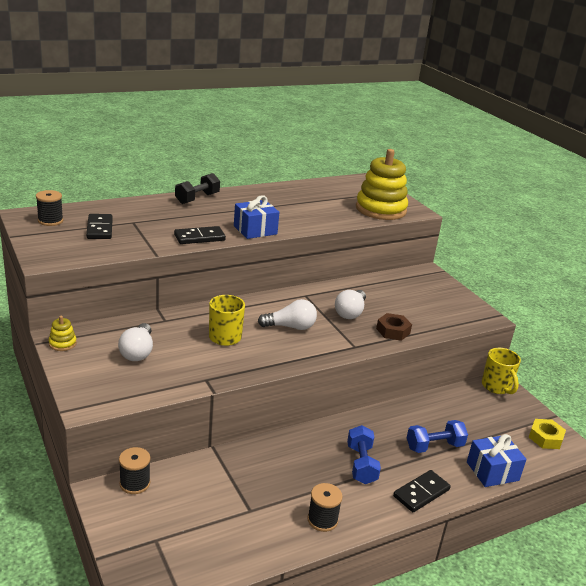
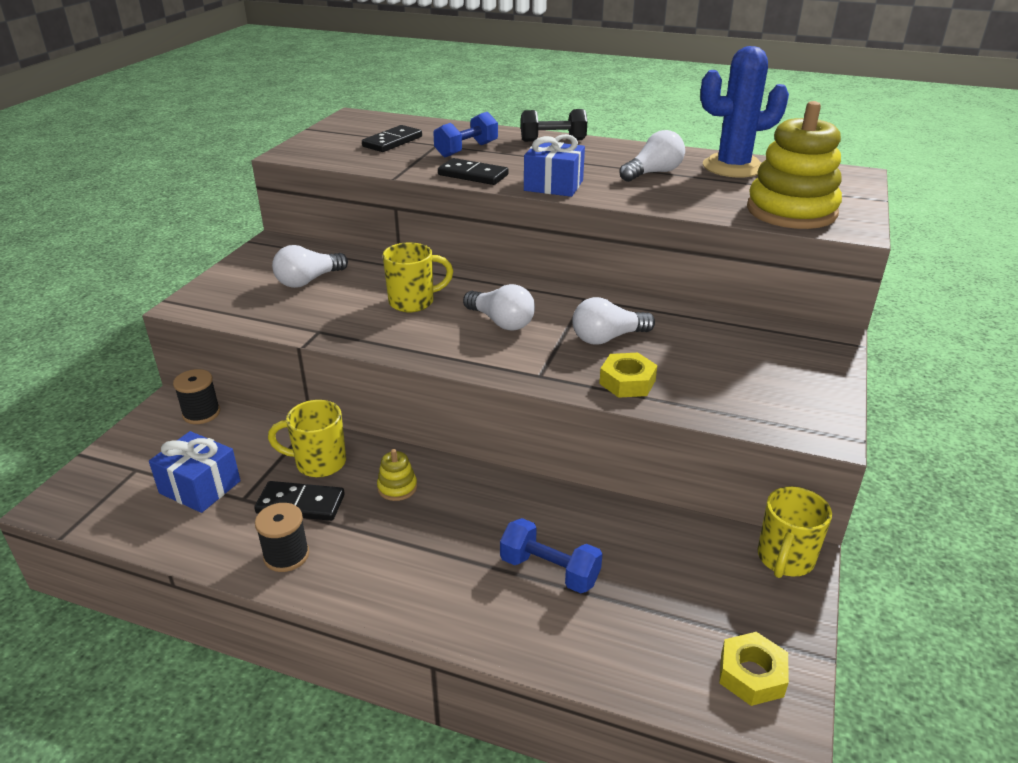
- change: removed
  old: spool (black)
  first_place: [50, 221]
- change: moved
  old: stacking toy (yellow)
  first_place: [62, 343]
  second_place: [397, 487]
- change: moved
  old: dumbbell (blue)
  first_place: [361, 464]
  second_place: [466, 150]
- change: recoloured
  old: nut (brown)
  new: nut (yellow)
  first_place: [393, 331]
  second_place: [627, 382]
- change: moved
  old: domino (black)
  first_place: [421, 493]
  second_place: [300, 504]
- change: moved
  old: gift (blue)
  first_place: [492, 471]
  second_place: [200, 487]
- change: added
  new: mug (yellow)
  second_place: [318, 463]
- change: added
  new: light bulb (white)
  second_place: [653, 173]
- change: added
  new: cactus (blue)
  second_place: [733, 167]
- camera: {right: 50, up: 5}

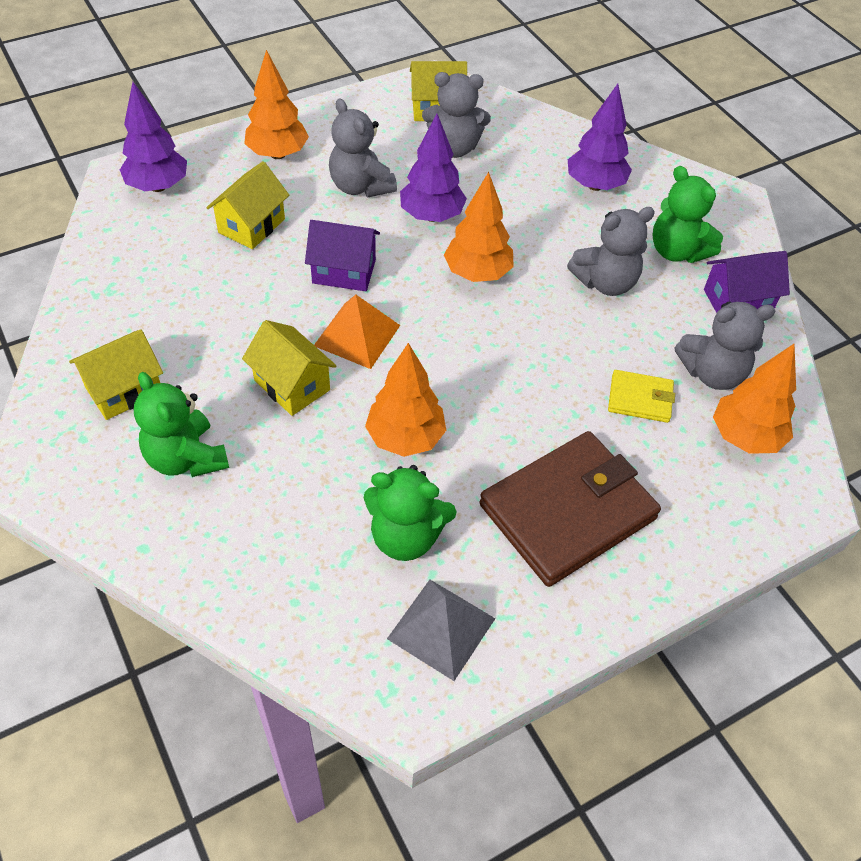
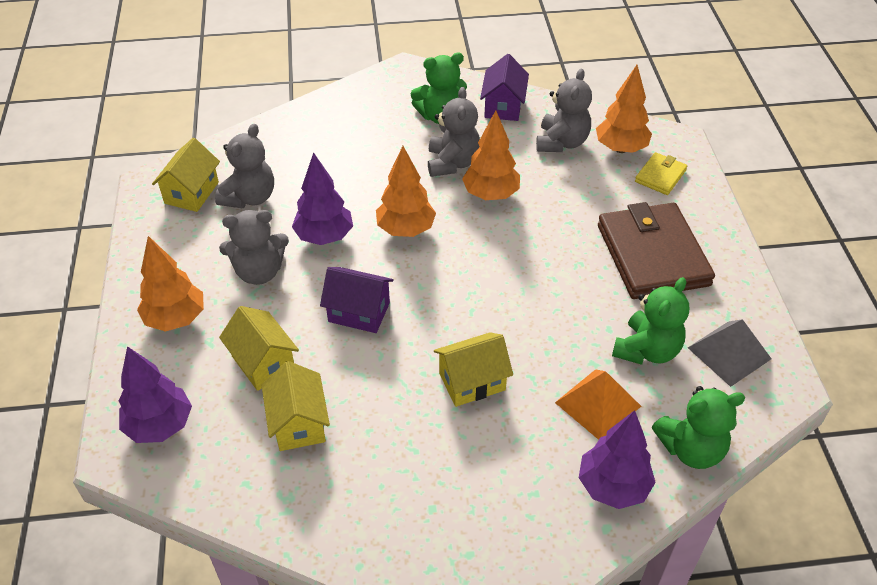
- change: moved
  old: house (yellow)
  first_place: [124, 390]
  second_place: [298, 423]
- change: moved
  old: teddy bear (green)
  first_place: [186, 458]
  second_place: [691, 449]
- change: turned
  old: house (purple)
  first_place: [344, 272]
  second_place: [359, 312]
  degrees: 75
- change: moved
  old: pyramid (orange)
  first_place: [357, 335]
  second_place: [597, 404]
- change: moved
  old: tree (orange)
  first_place: [405, 438]
  second_place: [491, 194]
- change: moved
  old: tree (purple)
  first_place: [595, 185]
  second_place: [613, 486]
- change: moved
  old: wallet (yellow)
  first_place: [640, 399]
  second_place: [660, 176]
- camera: {right: -65, up: -5}

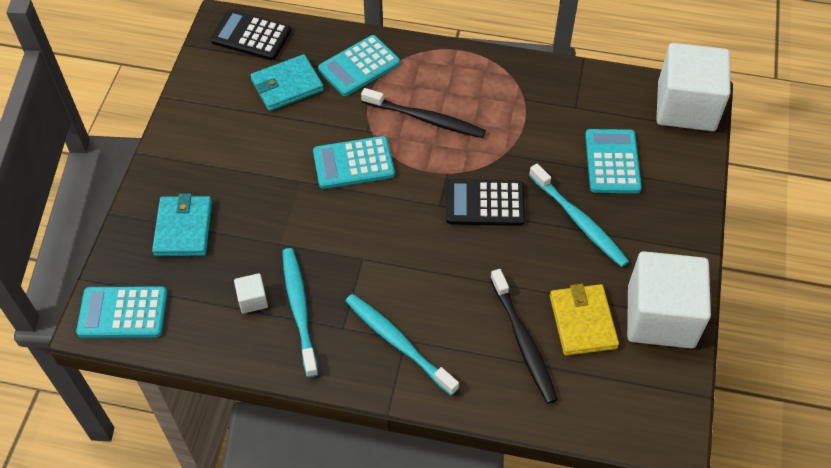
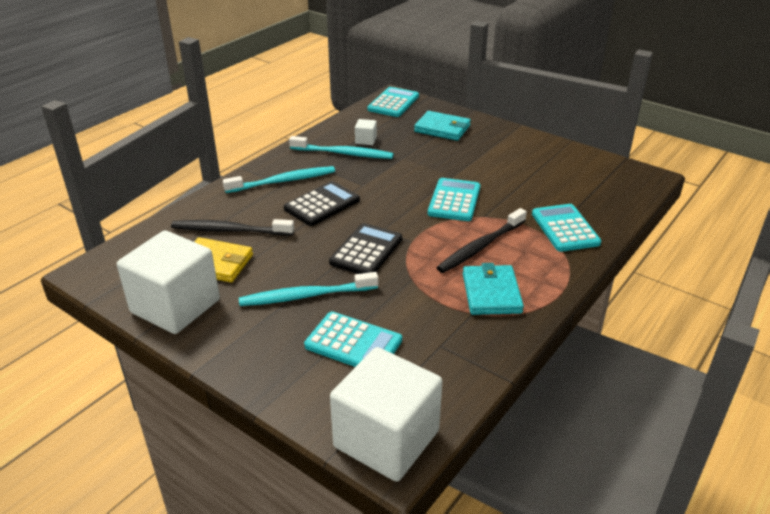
- change: moved
  old: calculator (black)
  first_place: [251, 36]
  second_place: [322, 204]
- change: moved
  old: wallet (turquoise)
  first_place: [287, 85]
  second_place: [491, 293]
- camera: {right: 115, up: -20}

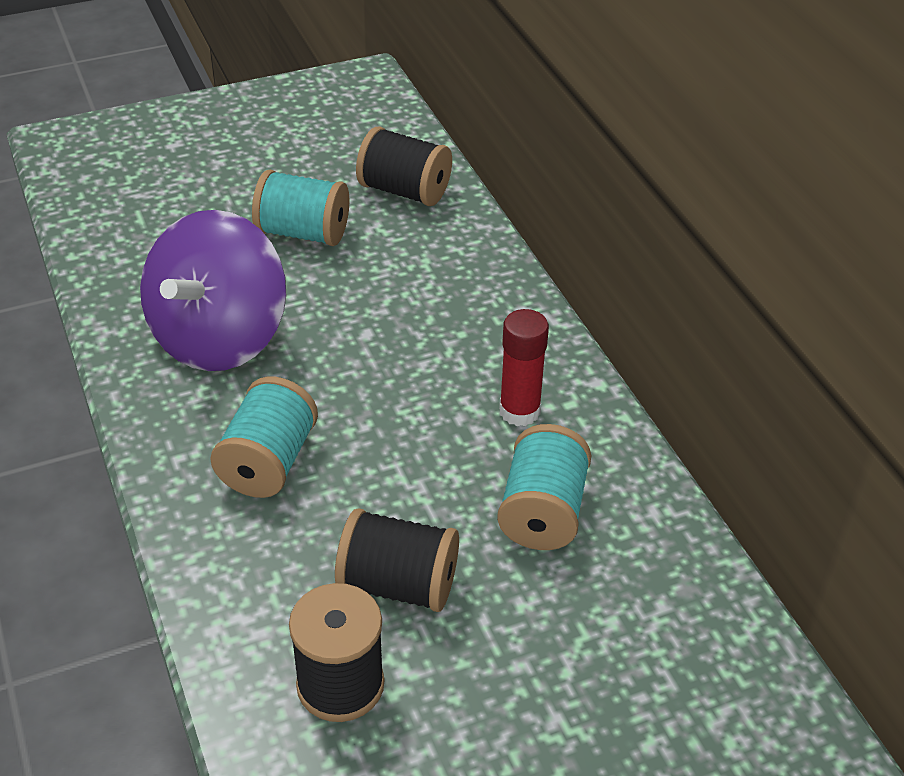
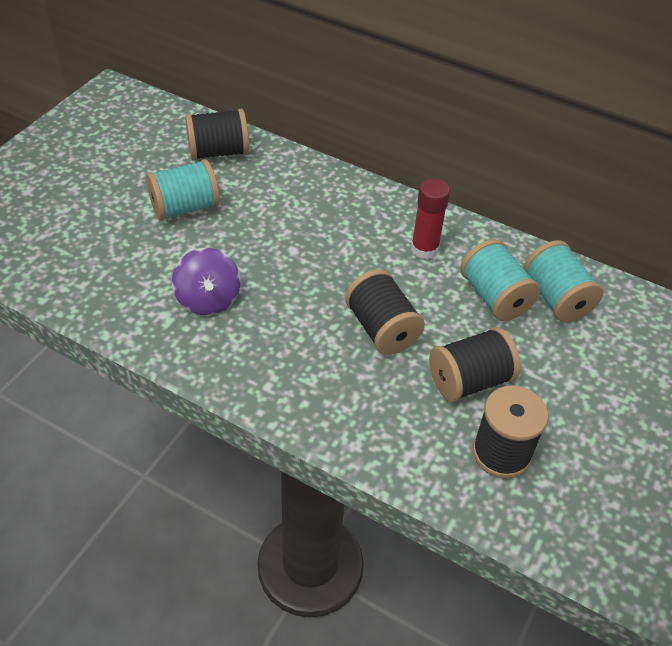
- change: resized
  old: spinning top (purple)
  first_place: [220, 338]
  second_place: [208, 299]
  factor: 0.56
- change: moved
  old: spool (turquoise)
  first_place: [268, 462]
  second_place: [556, 298]
- change: added
  new: spool (black)
  second_place: [382, 329]
- camera: {right: -40, up: 5}

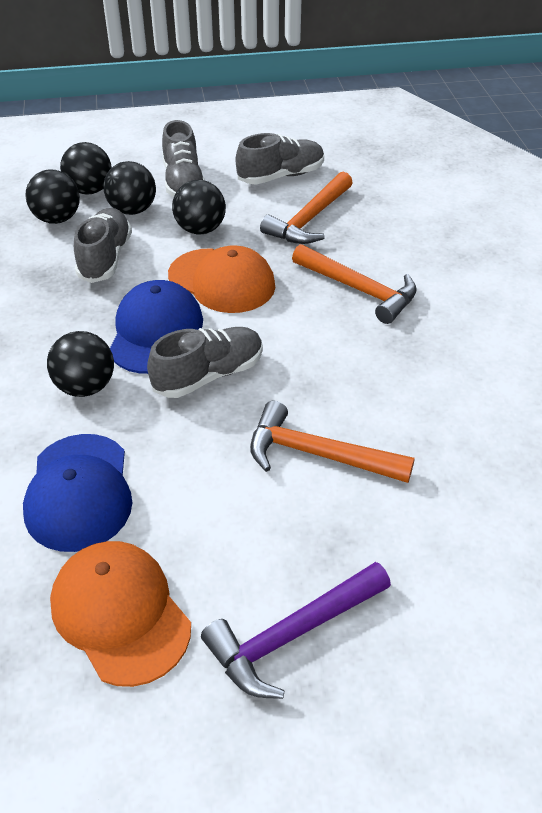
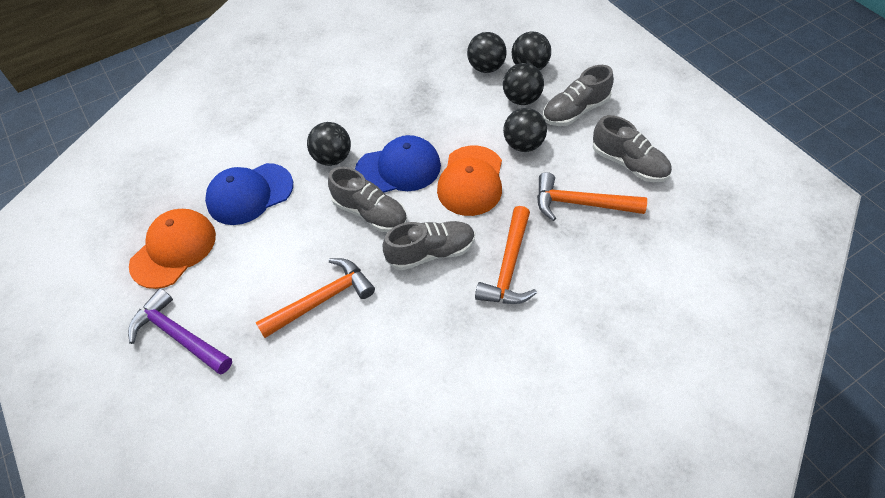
- change: moved
  old: shoe (grey)
  first_place: [105, 258]
  second_place: [431, 252]
- change: turned
  old: hammer (orange)
  first_place: [317, 454]
  second_place: [322, 299]
  degrees: 60
- camera: {right: 70, up: 10}

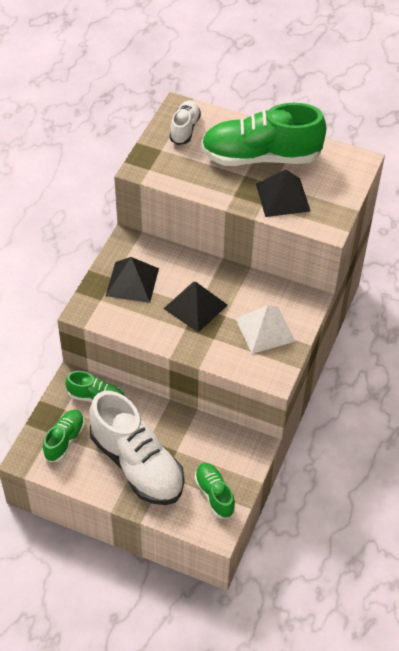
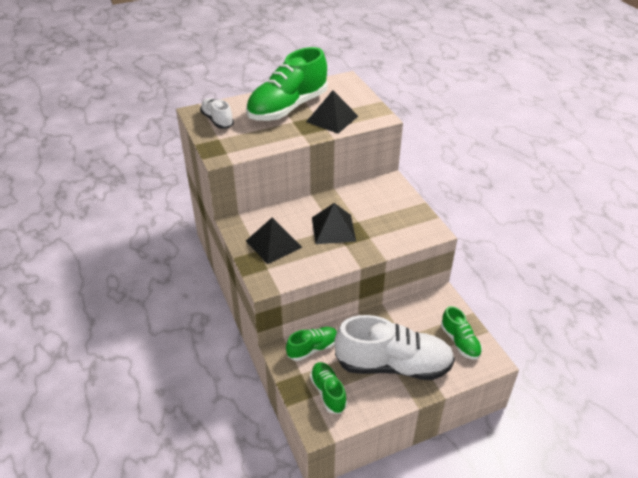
- change: turned
  old: shoe (green)
  first_place: [214, 494]
  second_place: [460, 342]
  degrees: -135
- change: removed
  old: pyramid (white)
  first_place: [265, 330]
- camera: {right: -45, up: -10}

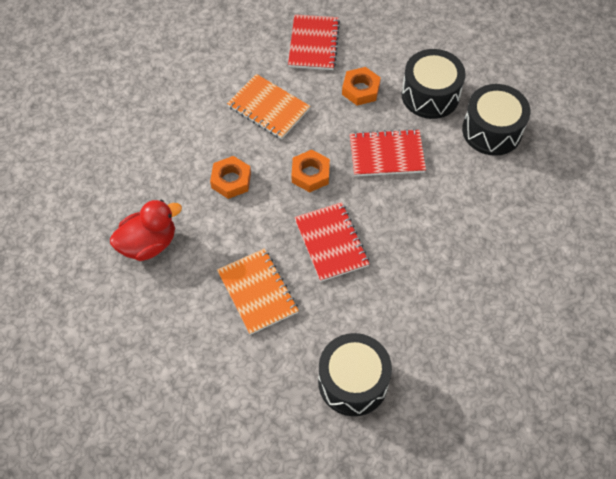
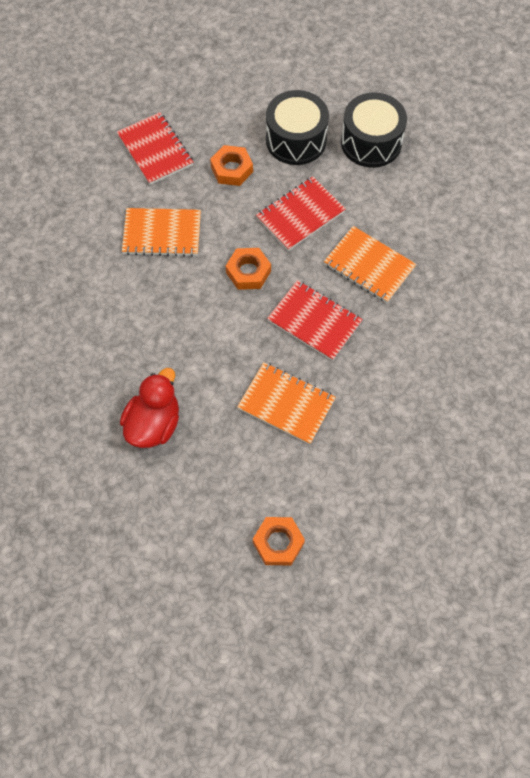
- change: moved
  old: nut (orange)
  first_place: [231, 180]
  second_place: [278, 543]
- change: removed
  old: drum (black)
  first_place: [353, 382]
- change: added
  new: notebook (orange)
  second_place: [369, 266]
- camera: {right: -35, up: 5}

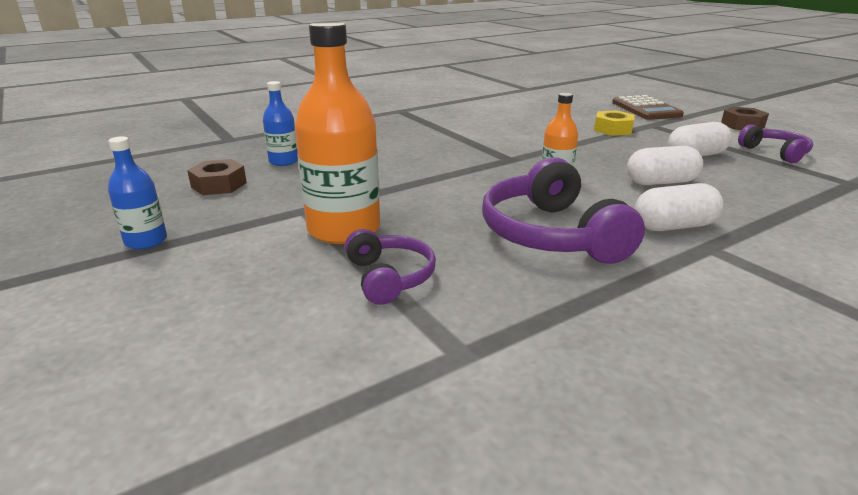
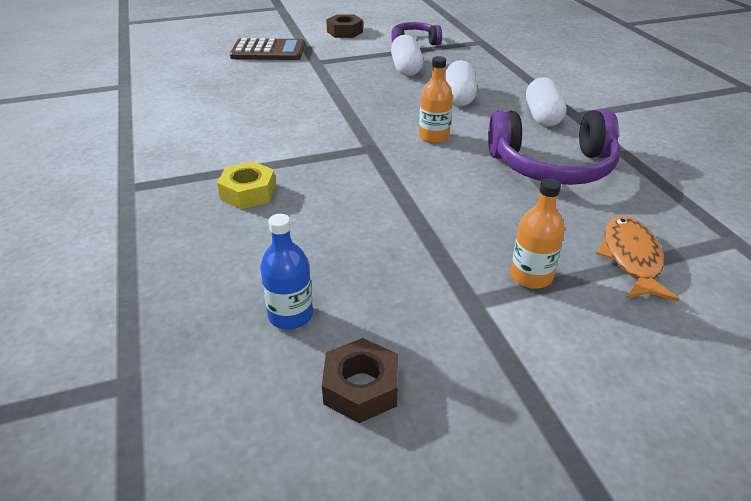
- change: removed
  old: bottle (blue)
  first_place: [146, 241]
- change: resized
  old: bottle (orange)
  first_place: [344, 229]
  second_place: [531, 276]
  factor: 0.53
- change: replaced
  old: headphones (purple)
  new: fish (orange)
  first_place: [389, 277]
  second_place: [631, 258]
- change: moved
  old: nut (yellow)
  first_place: [613, 129]
  second_place: [248, 193]
- camera: {right: -75, up: 10}

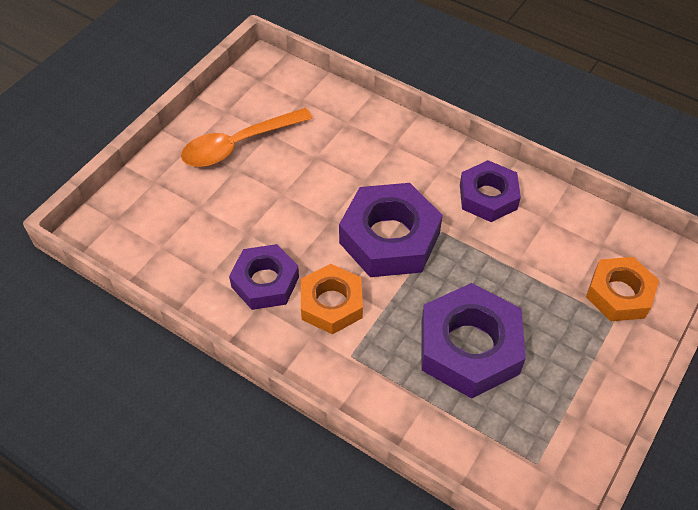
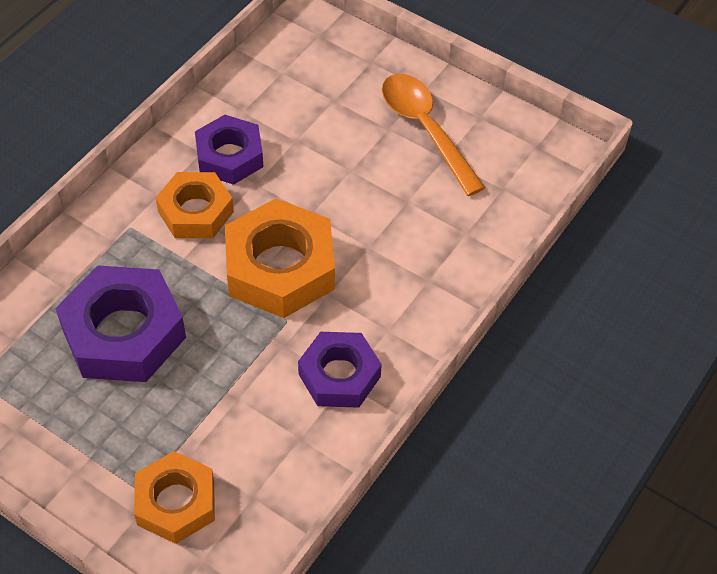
- change: recoloured
  old: nut (purple)
  new: nut (orange)
  first_place: [389, 238]
  second_place: [280, 268]
- camera: {right: 90, up: 0}

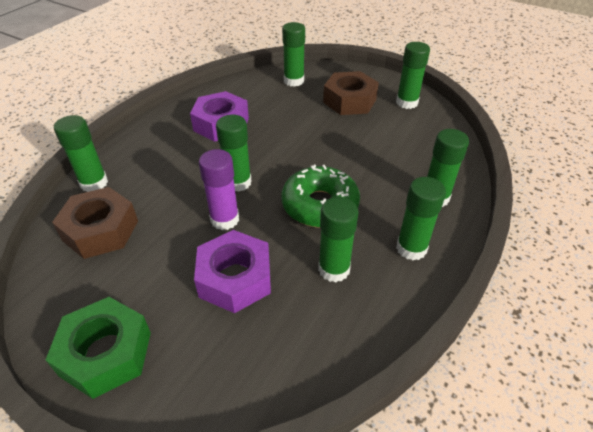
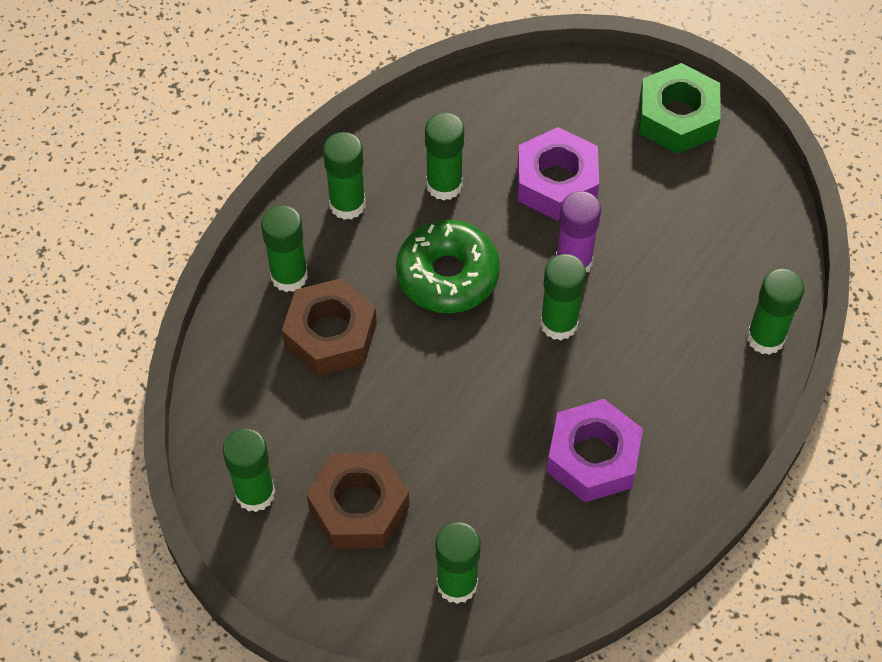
- change: moved
  old: nut (brown)
  first_place: [100, 230]
  second_place: [330, 335]
- camera: {right: -175, up: 15}

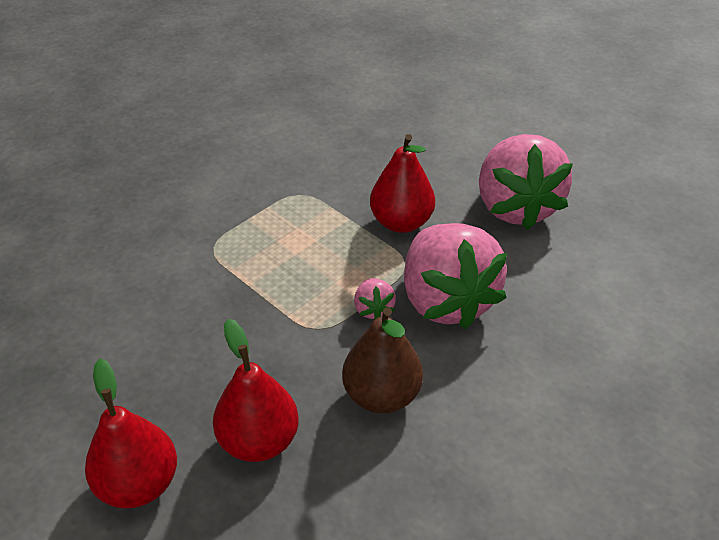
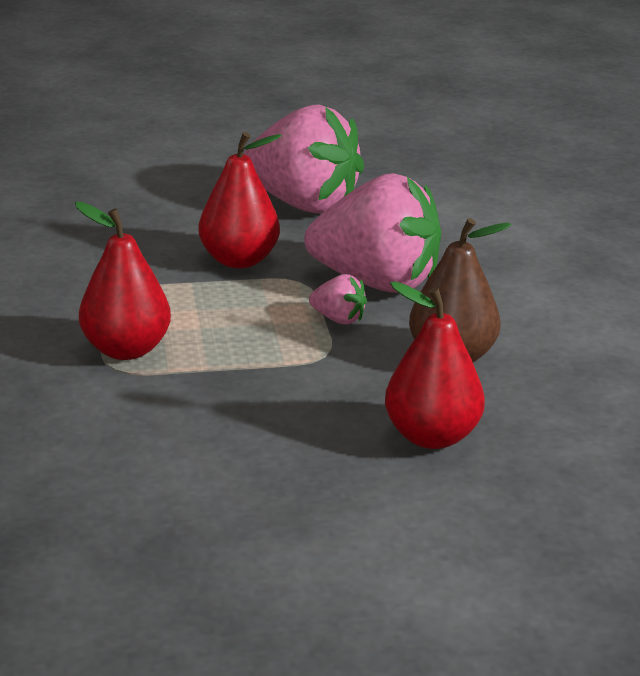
- change: moved
  old: pear (red)
  first_place: [139, 484]
  second_place: [126, 350]
- camera: {right: -55, up: -15}

